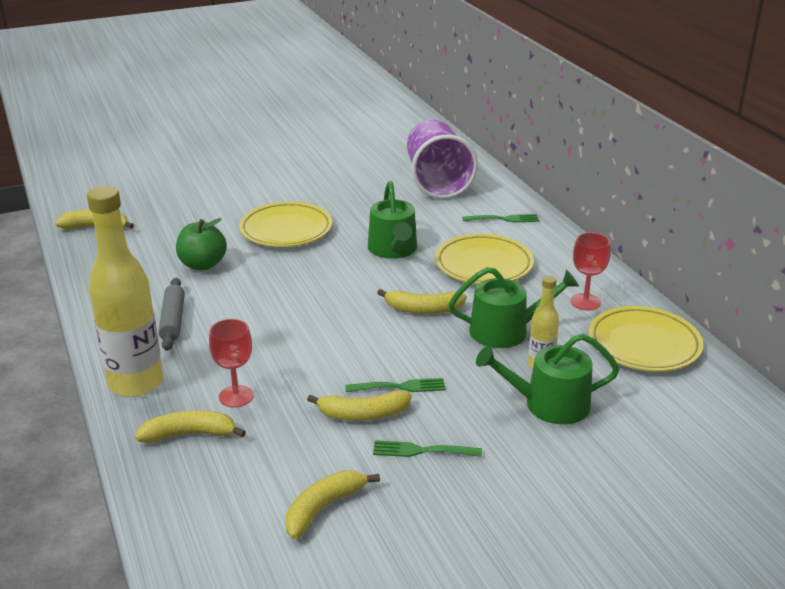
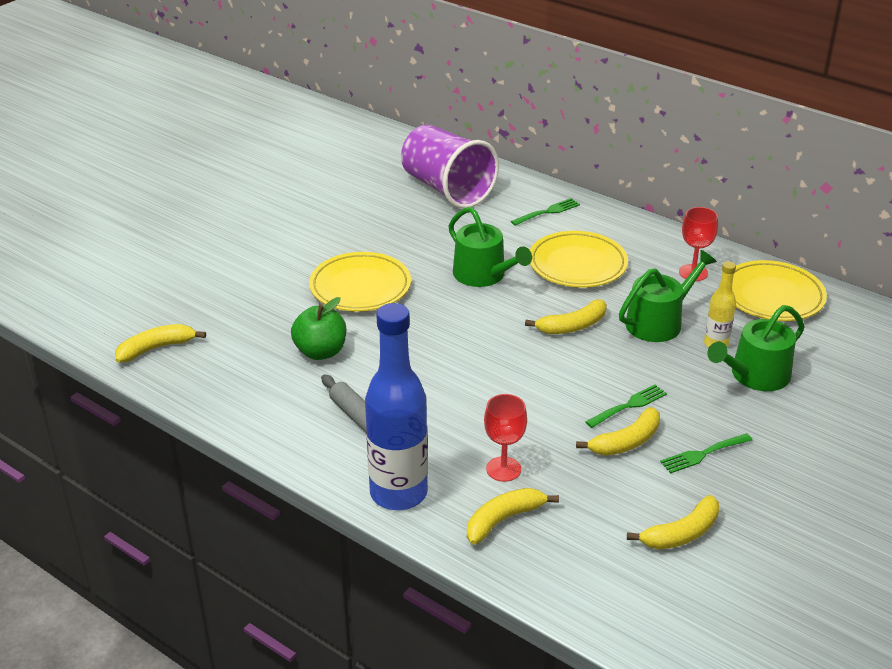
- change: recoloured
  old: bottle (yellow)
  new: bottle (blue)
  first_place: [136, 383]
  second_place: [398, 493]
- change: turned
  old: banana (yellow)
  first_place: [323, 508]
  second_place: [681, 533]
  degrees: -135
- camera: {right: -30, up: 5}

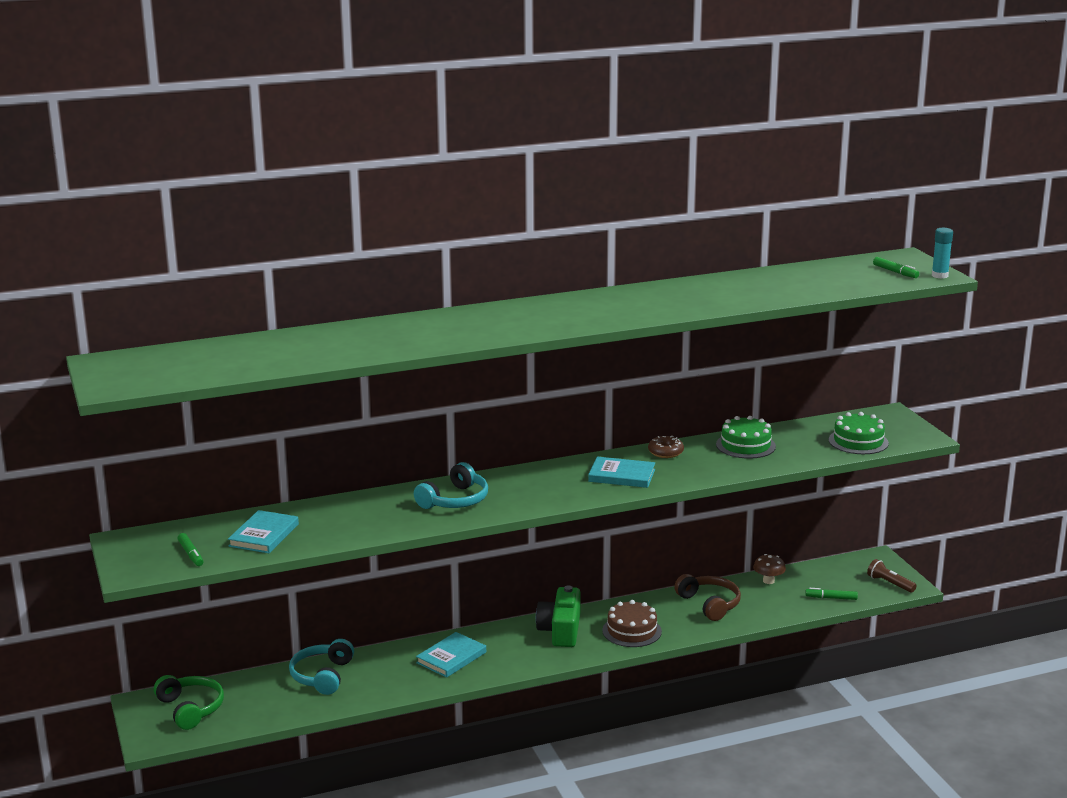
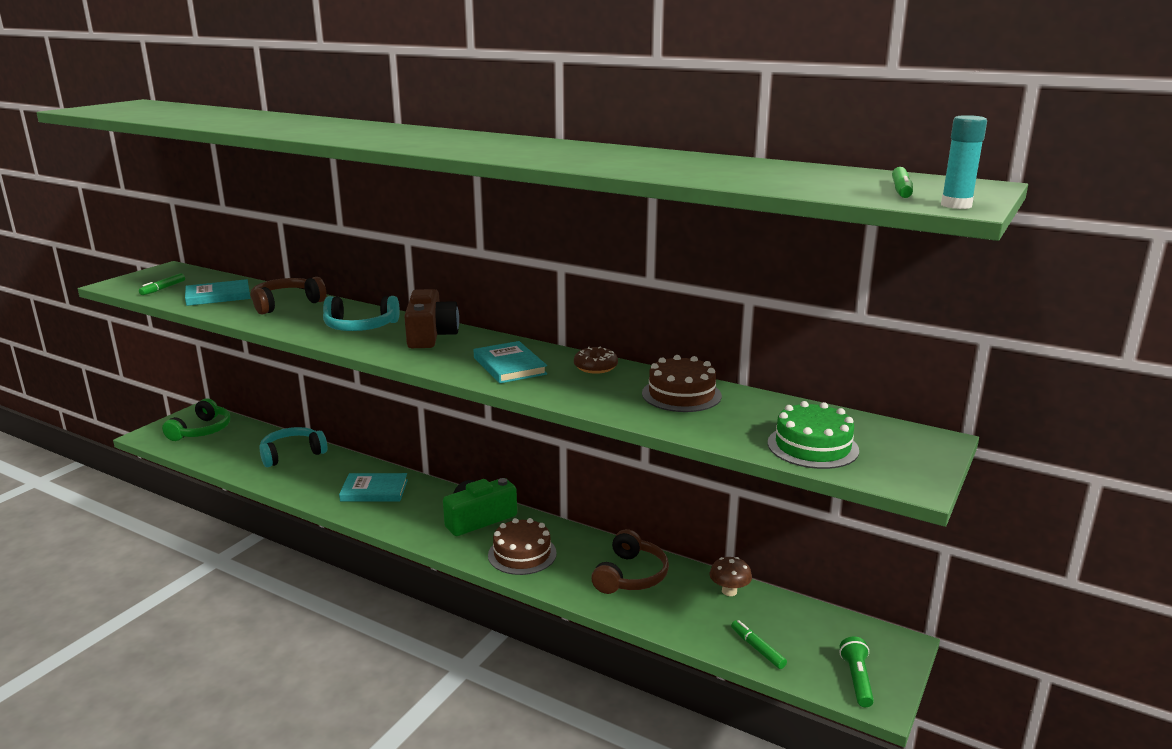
- change: recoloured
  old: cake (green)
  new: cake (brown)
  first_place: [745, 445]
  second_place: [681, 394]
- change: recoloured
  old: flashlight (brown)
  new: flashlight (green)
  first_place: [889, 583]
  second_place: [856, 679]
- change: added
  new: headphones (brown)
  second_place: [286, 304]
- change: added
  new: camera (brown)
  second_place: [430, 335]
- camera: {right: 50, up: 0}

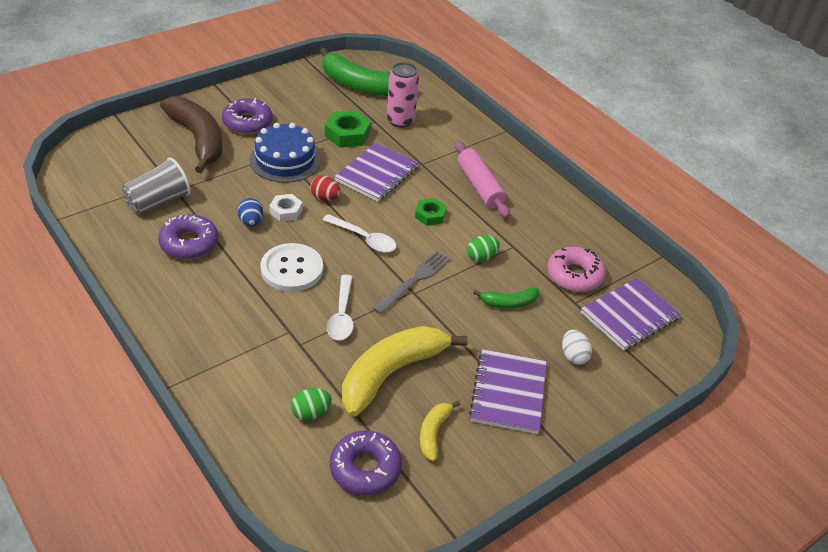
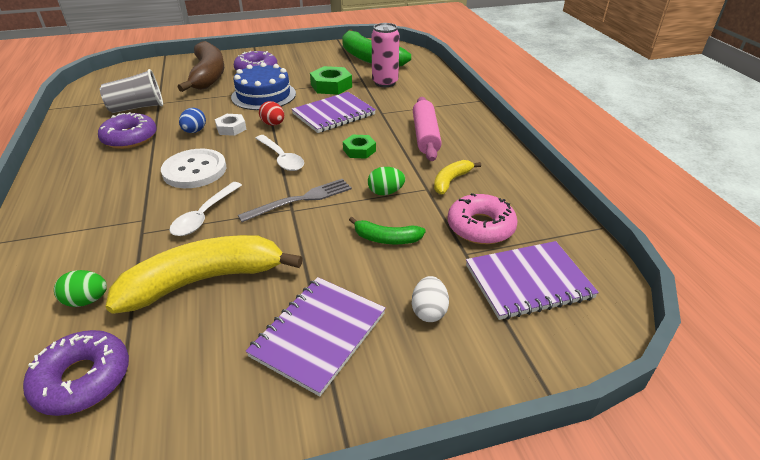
- change: moved
  old: banana (yellow)
  first_place: [433, 433]
  second_place: [451, 181]
- camera: {right: 25, up: -5}

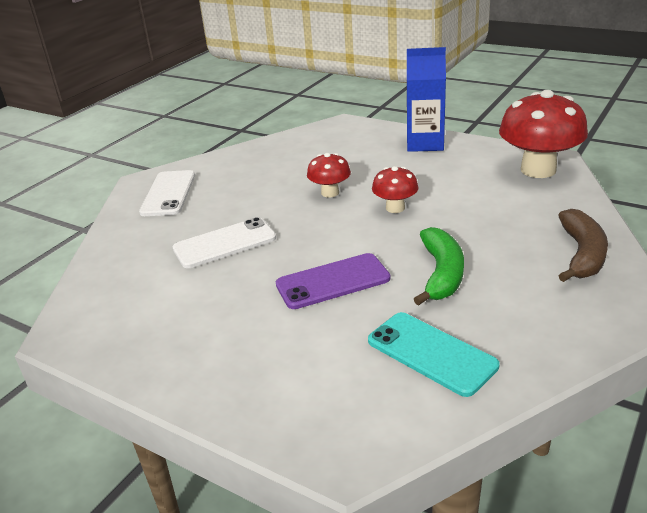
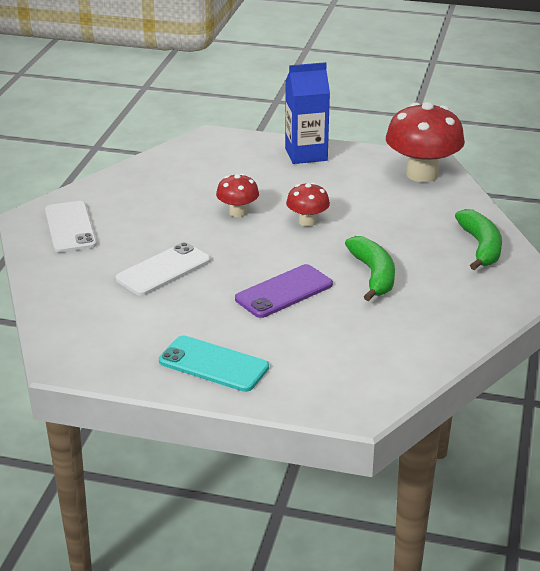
- change: moved
  old: phone (turquoise)
  first_place: [431, 353]
  second_place: [213, 364]
- change: recoloured
  old: banana (brown)
  new: banana (green)
  first_place: [582, 254]
  second_place: [481, 247]
- camera: {right: -20, up: 0}

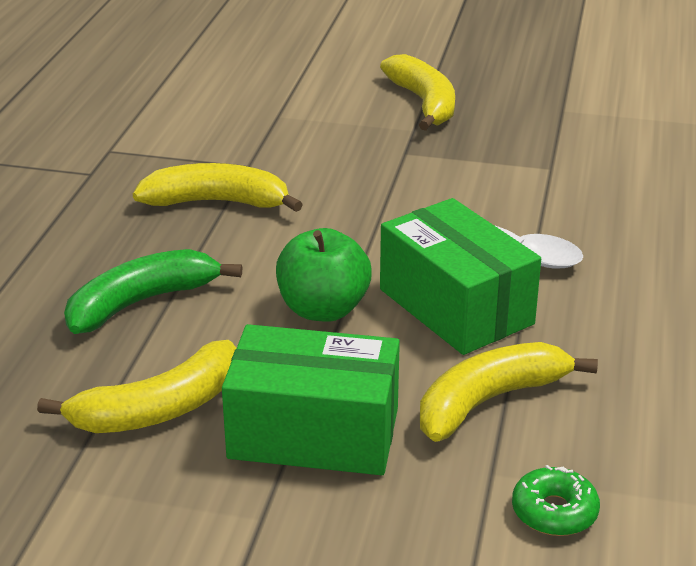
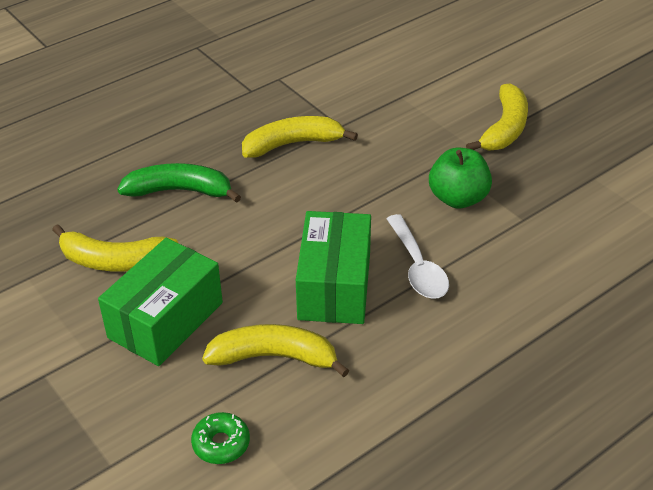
- change: turned
  old: banana (yellow)
  first_place: [217, 202]
  second_place: [293, 144]
  degrees: -60
- change: turned
  old: box (green)
  first_place: [314, 433]
  second_place: [166, 320]
  degrees: 75
- change: moved
  old: apple (green)
  first_place: [323, 309]
  second_place: [458, 198]
- camera: {right: 40, up: 10}

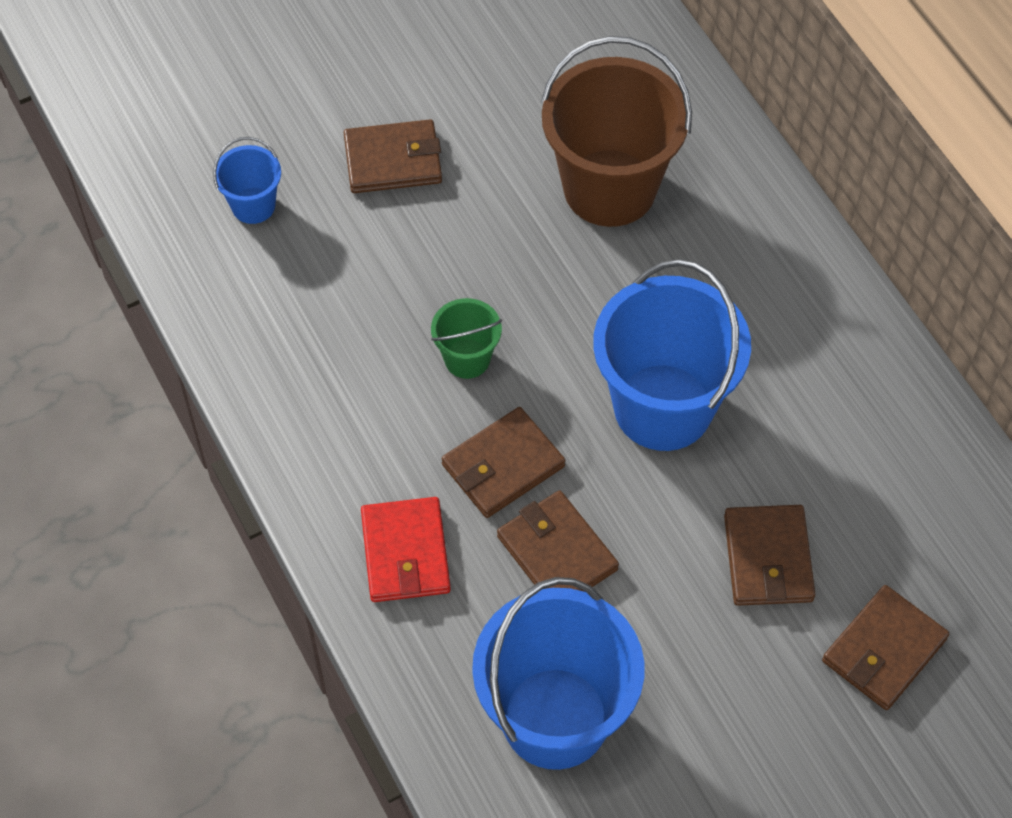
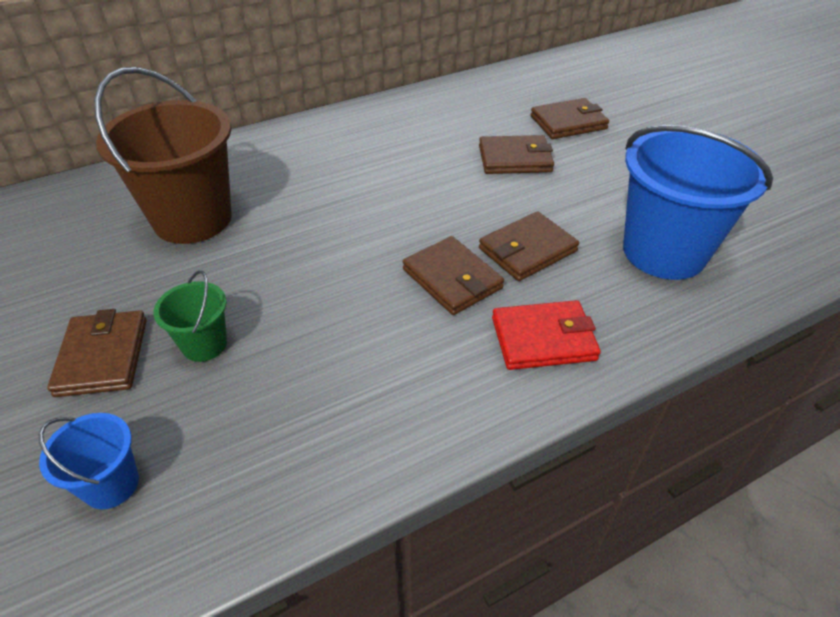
- change: moved
  old: bucket (green)
  first_place: [467, 358]
  second_place: [204, 344]
- change: removed
  old: bucket (blue)
  first_place: [663, 407]
- change: turned
  old: wallet (brown)
  first_place: [884, 650]
  second_place: [568, 122]
  degrees: -60
- camera: {right: -90, up: -15}

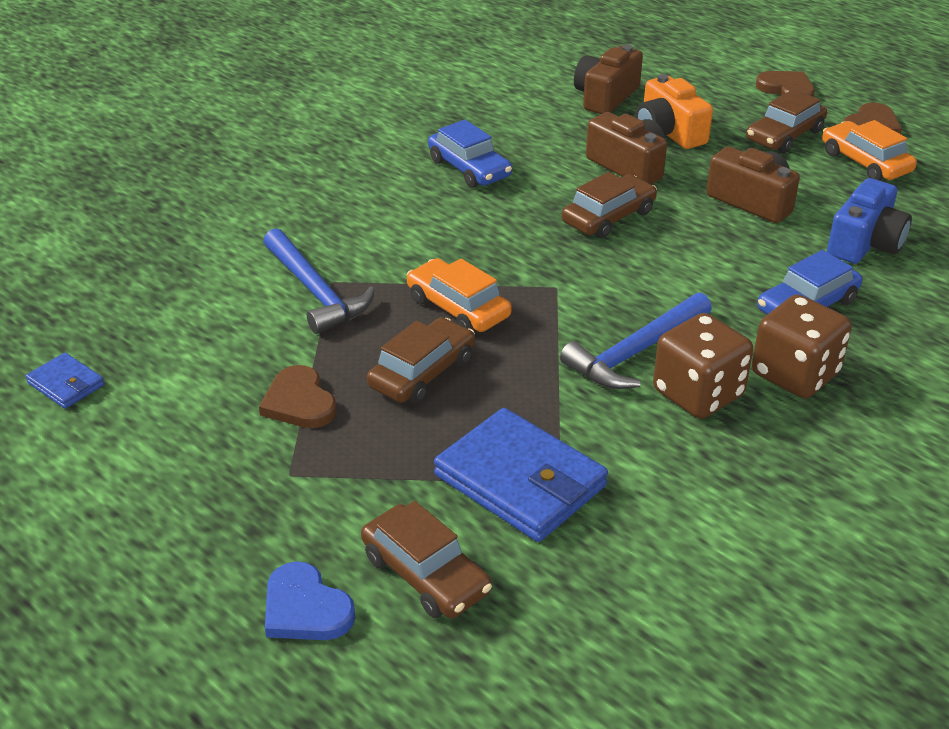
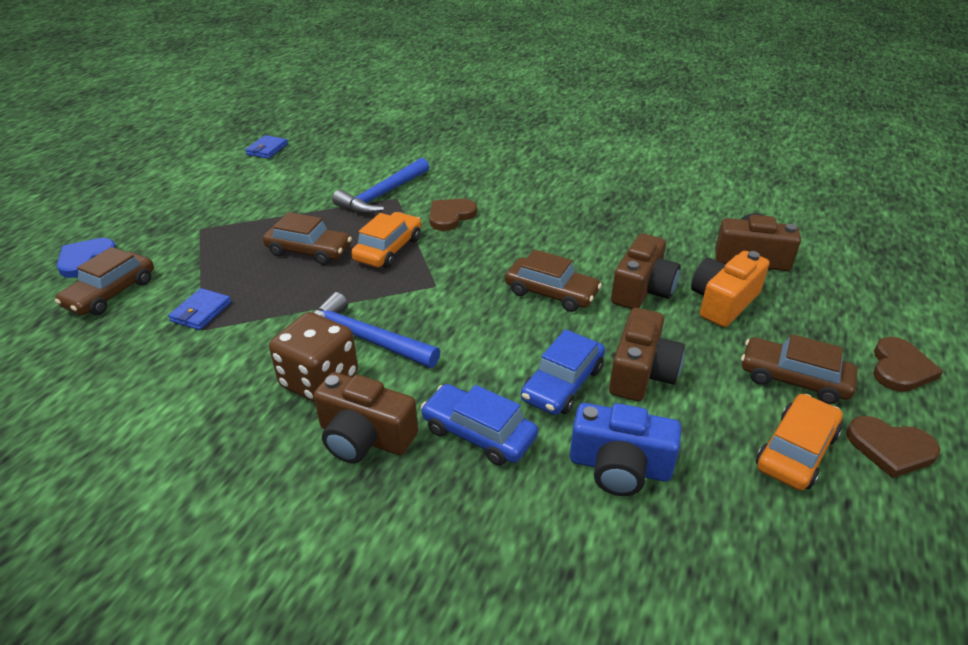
- change: moved
  old: heart (brown)
  first_place: [299, 402]
  second_place: [450, 216]
- change: moved
  old: car (blue)
  first_place: [469, 168]
  second_place: [562, 383]
- change: resized
  old: wallet (blue)
  first_place: [520, 481]
  second_place: [201, 312]
  factor: 0.49
- change: replaced
  old: dice (brown)
  new: camera (brown)
  first_place: [795, 374]
  second_place: [364, 437]
- camera: {right: 70, up: 0}

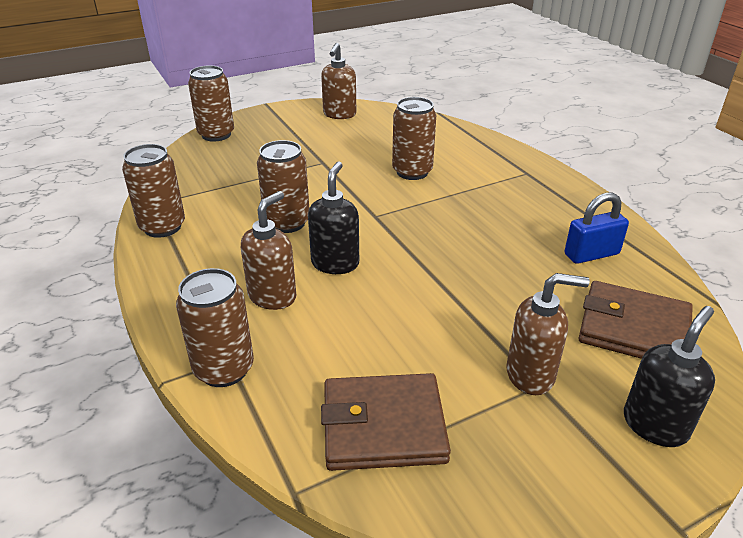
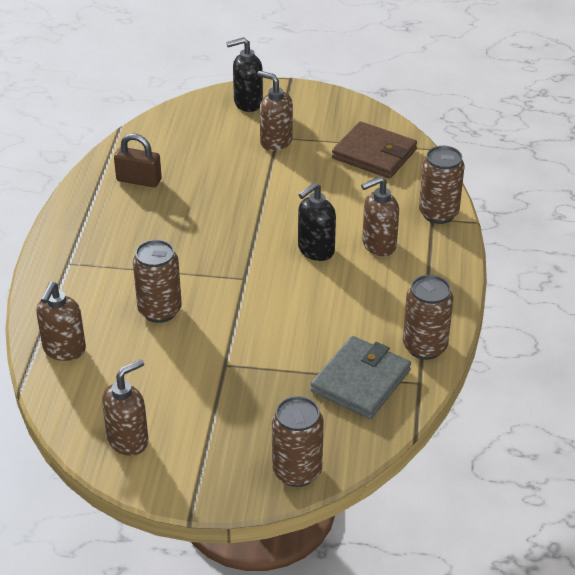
- change: removed
  old: can (brown)
  first_place: [287, 223]
- change: recoloured
  old: padlock (blue)
  new: padlock (brown)
  first_place: [591, 254]
  second_place: [139, 180]
- change: removed
  old: wallet (brown)
  first_place: [633, 328]
- change: added
  new: soap dispenser (brown)
  second_place: [64, 350]
- change: added
  new: wallet (grey)
  second_place: [361, 381]
- camera: {right: -145, up: 5}

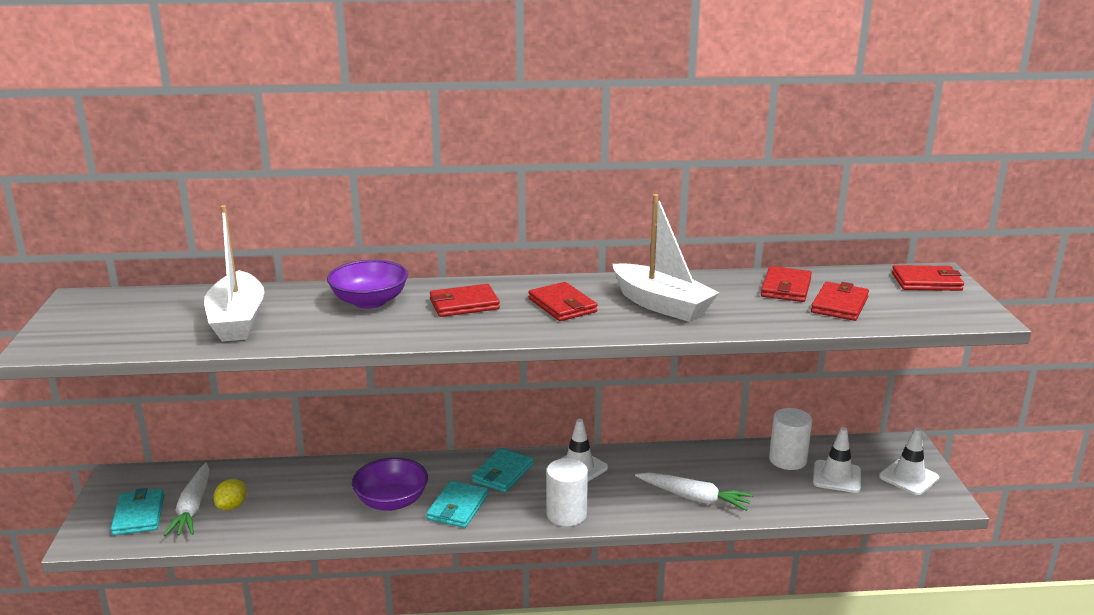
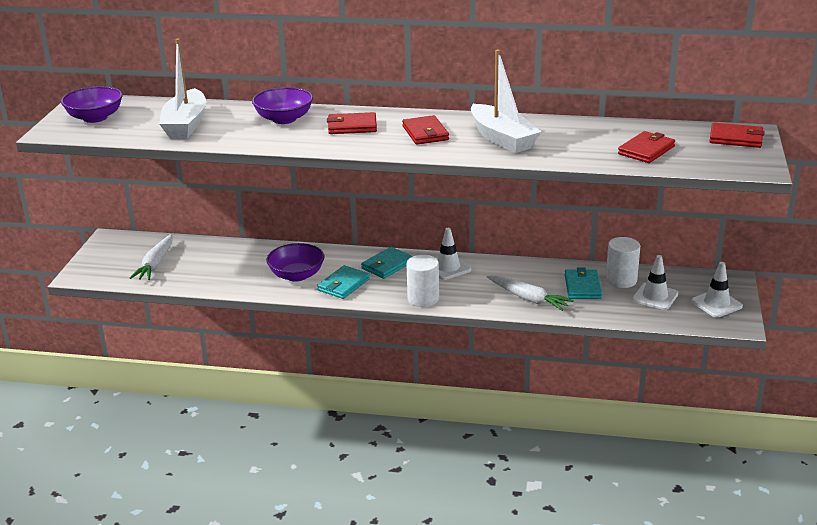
- change: moved
  old: wallet (turquoise)
  first_place: [139, 515]
  second_place: [582, 287]
- change: removed
  old: lemon (yellow)
  first_place: [232, 506]
- change: removed
  old: wallet (red)
  first_place: [786, 288]
- change: added
  new: bowl (purple)
  second_place: [95, 118]
- camera: {right: 15, up: 5}

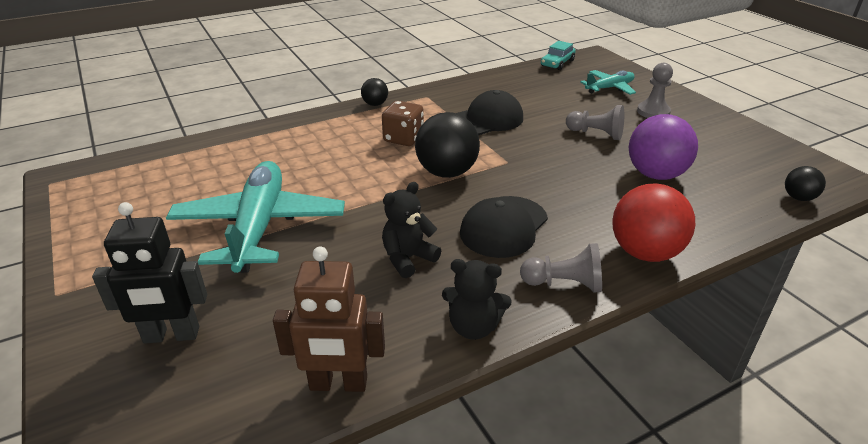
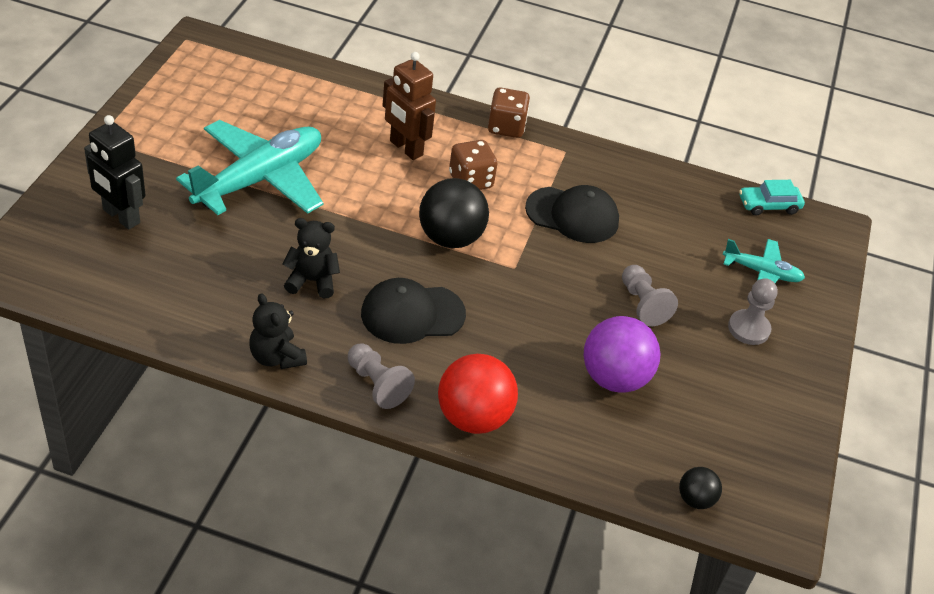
- change: moved
  old: robot (brown)
  first_place: [338, 384]
  second_place: [405, 148]
- change: replaced
  old: ball (black)
  new: dice (brown)
  first_place: [375, 104]
  second_place: [506, 127]
- camera: {right: 40, up: 10}

